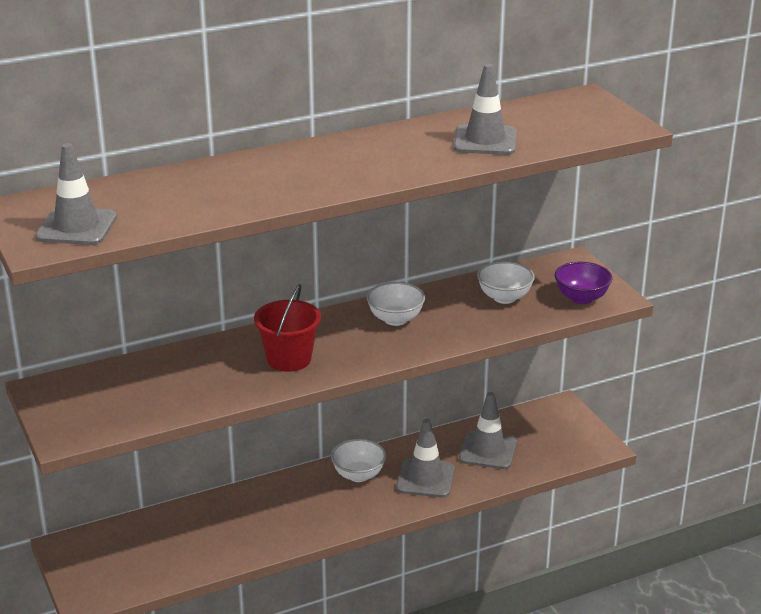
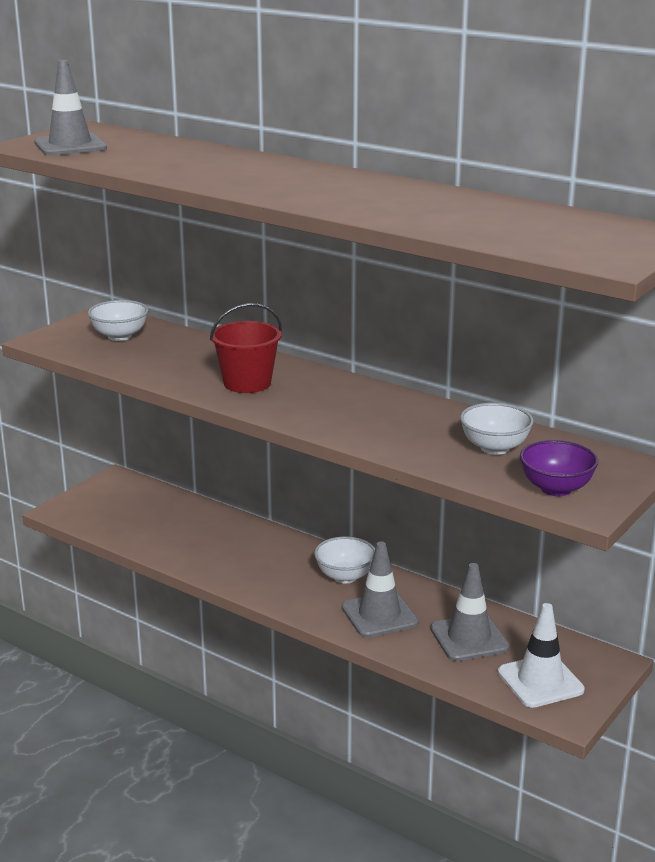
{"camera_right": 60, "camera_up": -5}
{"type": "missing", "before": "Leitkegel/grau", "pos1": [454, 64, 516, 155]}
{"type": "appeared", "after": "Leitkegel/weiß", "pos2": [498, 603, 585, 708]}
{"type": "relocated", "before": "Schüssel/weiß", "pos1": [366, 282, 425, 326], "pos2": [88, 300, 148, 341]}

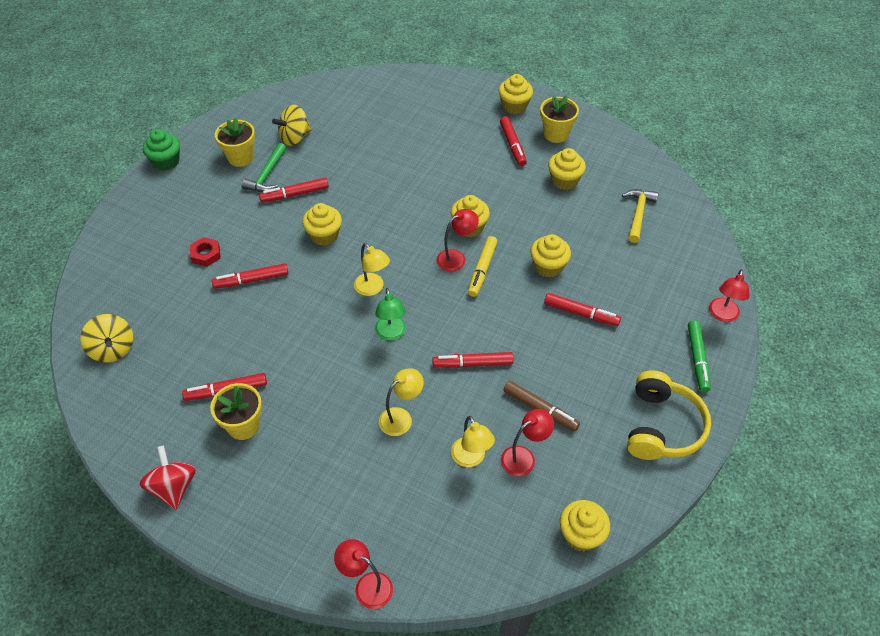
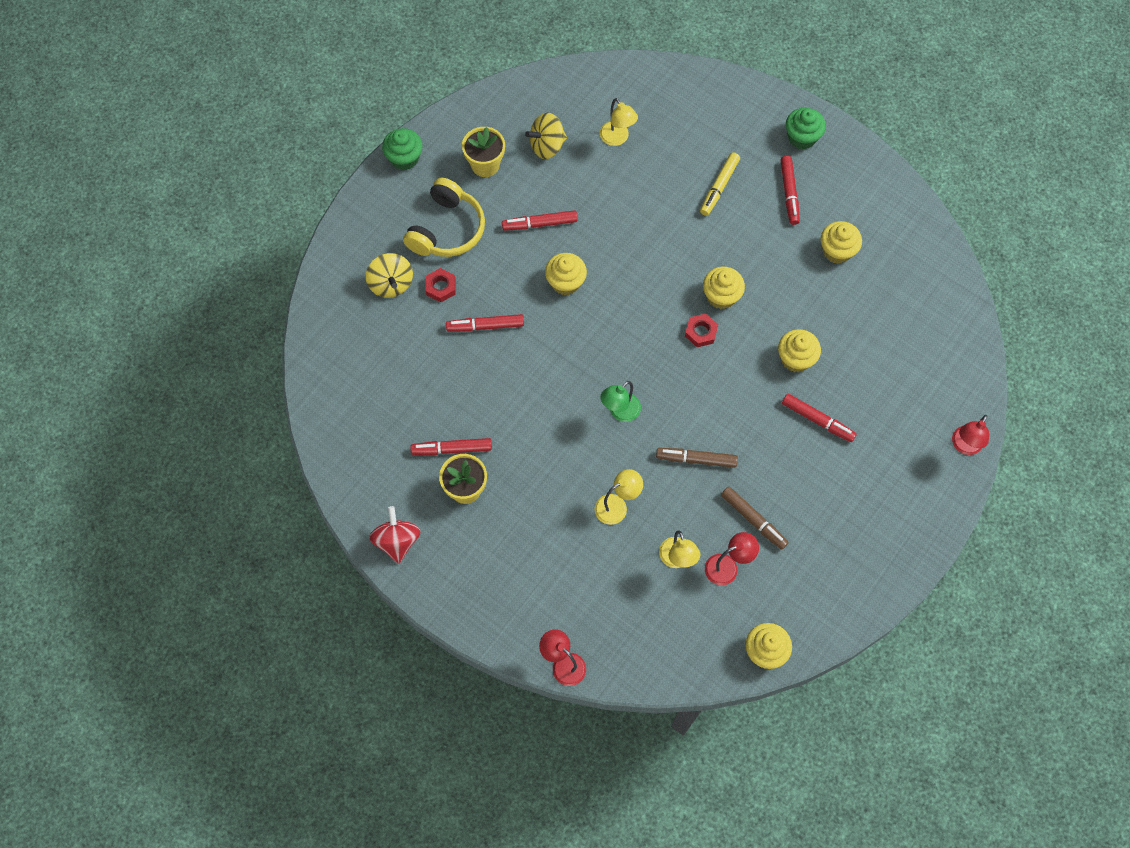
{"camera_right": 10, "camera_up": 15}
{"type": "missing", "before": "Hammer/grün", "pos1": [241, 143, 286, 192]}
{"type": "missing", "before": "Blumentopf/gelb", "pos1": [540, 95, 579, 143]}
{"type": "missing", "before": "Hammer/gelb", "pos1": [622, 189, 658, 243]}
{"type": "missing", "before": "Filzstift/grün", "pos1": [688, 320, 711, 392]}
{"type": "relocated", "before": "Kreisel/gelb", "pos1": [80, 314, 133, 363], "pos2": [366, 253, 413, 298]}
{"type": "relocated", "before": "Lampe/gelb", "pos1": [354, 243, 390, 296], "pos2": [600, 98, 638, 146]}
{"type": "relocated", "before": "Filzstift/gelb", "pos1": [468, 236, 497, 297], "pos2": [700, 152, 740, 216]}
{"type": "relocated", "before": "Kopfhörer/gelb", "pos1": [627, 370, 711, 460], "pos2": [403, 178, 485, 257]}
{"type": "exchanged", "before": "Lampe/rot", "after": "Sechskantmutter/rot", "pos1": [436, 209, 479, 272], "pos2": [685, 314, 718, 347]}
{"type": "colour", "before": "Filzstift/rot", "after": "Filzstift/braun", "pos1": [432, 352, 514, 368], "pos2": [656, 448, 738, 468]}
{"type": "colour", "before": "Muffin/gelb", "after": "Muffin/grün", "pos1": [499, 74, 533, 114], "pos2": [786, 108, 826, 149]}
{"type": "spun", "before": "Lampe/grün", "pos1": [375, 288, 406, 341], "pos2": [600, 381, 641, 422], "turn": 45}

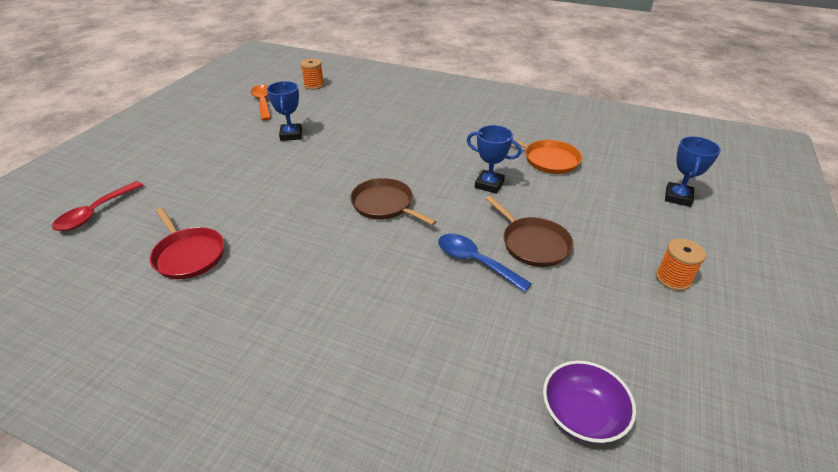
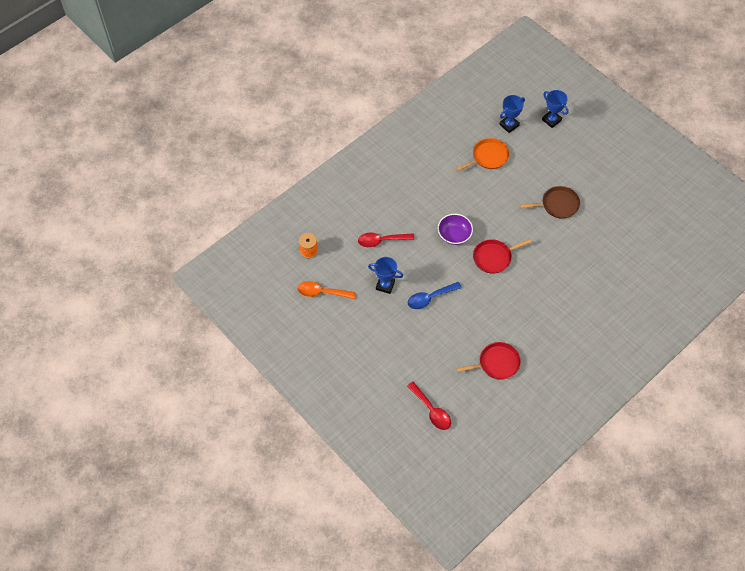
{"camera_right": -65, "camera_up": 20}
{"type": "missing", "before": "Garnrolle/orange", "pos1": [656, 239, 706, 291]}
{"type": "appeared", "after": "Löffel/rot", "pos2": [358, 233, 414, 247]}
{"type": "relocated", "before": "Löffel/blau", "pos1": [438, 234, 532, 292], "pos2": [408, 282, 462, 309]}
{"type": "relocated", "before": "Pokal/blau", "pos1": [467, 125, 522, 194], "pos2": [499, 95, 525, 133]}
{"type": "relocated", "before": "Schüssel/lila", "pos1": [543, 361, 636, 444], "pos2": [438, 214, 473, 245]}
{"type": "colour", "before": "Pfanne/braun", "after": "Pfanne/rot", "pos1": [350, 178, 437, 225], "pos2": [473, 239, 532, 274]}

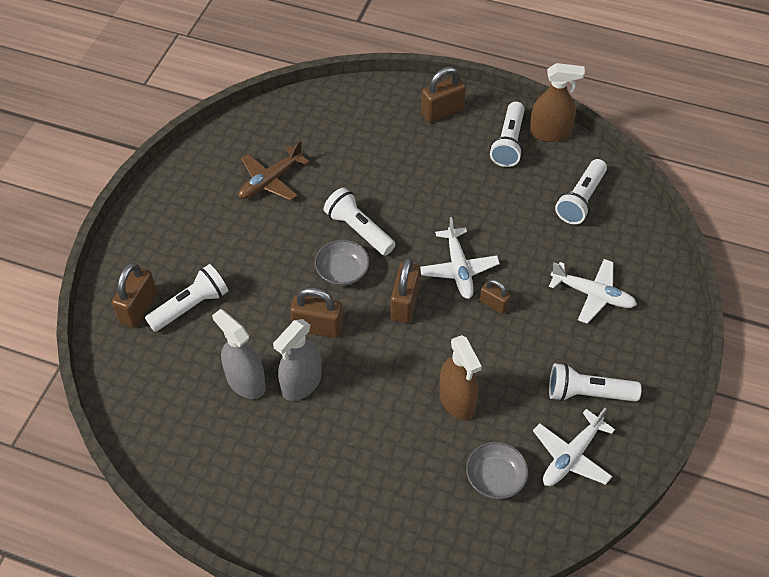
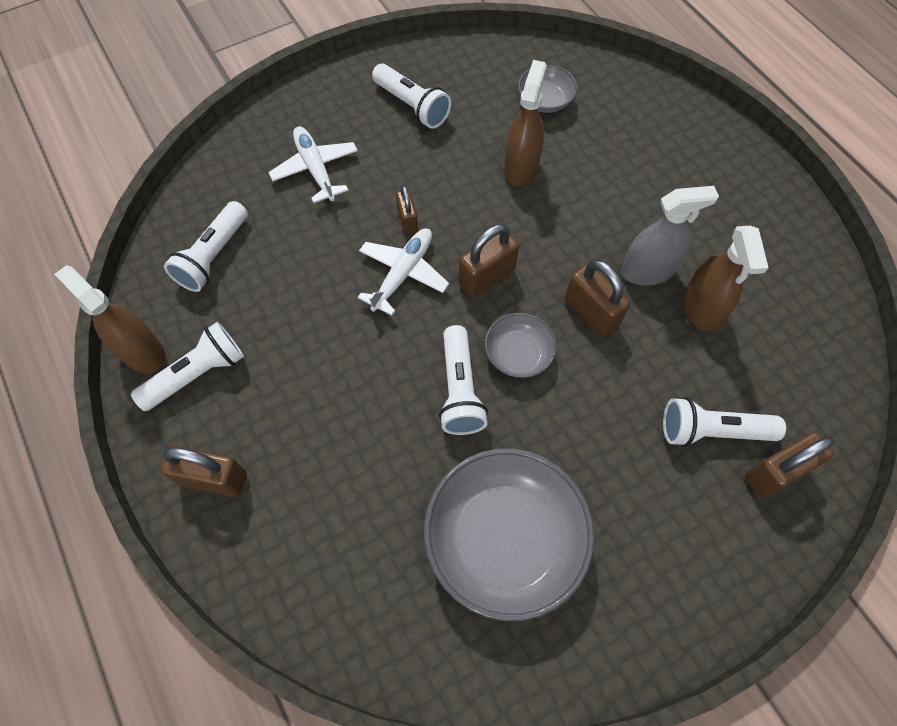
{"camera_right": -140, "camera_up": 10}
{"type": "missing", "before": "Flugzeug/weiß", "pos1": [533, 408, 615, 486]}
{"type": "exchanged", "before": "Flugzeug/braun", "after": "Schüssel/grau", "pos1": [238, 141, 309, 201], "pos2": [424, 448, 595, 621]}
{"type": "colour", "before": "Sprühflasche/grau", "after": "Sprühflasche/braun", "pos1": [212, 309, 266, 399], "pos2": [684, 226, 769, 332]}
{"type": "spun", "before": "Taschenlampe/weiß", "pos1": [555, 159, 607, 224], "pos2": [164, 201, 248, 292], "turn": 135}

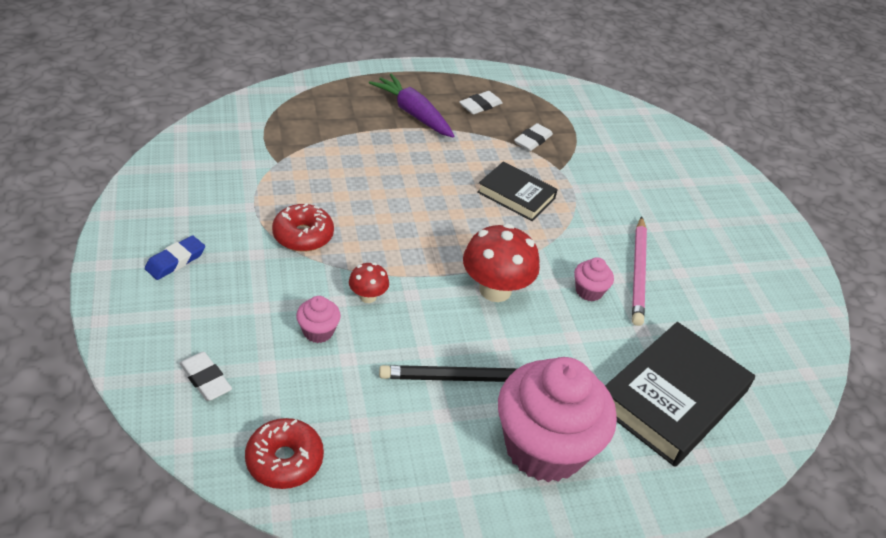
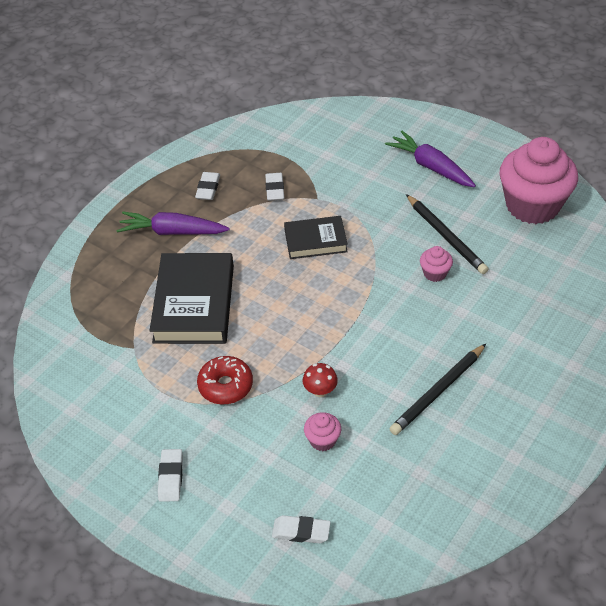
{"camera_right": -35, "camera_up": 5}
{"type": "missing", "before": "Donut/rot", "pos1": [245, 418, 324, 489]}
{"type": "missing", "before": "Pilz/rot", "pos1": [463, 224, 540, 302]}
{"type": "appeared", "after": "Karotte/lila", "pos2": [385, 131, 476, 187]}
{"type": "relocated", "before": "Muffin/rosa", "pos1": [498, 357, 617, 482], "pos2": [500, 137, 578, 224]}
{"type": "relocated", "before": "Buch/schwarz", "pos1": [605, 322, 755, 467], "pos2": [149, 253, 234, 344]}
{"type": "colour", "before": "Radiergummi/blau", "after": "Radiergummi/weiß", "pos1": [145, 235, 205, 280], "pos2": [158, 449, 183, 502]}
{"type": "colour", "before": "Bleistift/rosa", "after": "Bleistift/schwarz", "pos1": [632, 216, 647, 326], "pos2": [406, 194, 489, 274]}

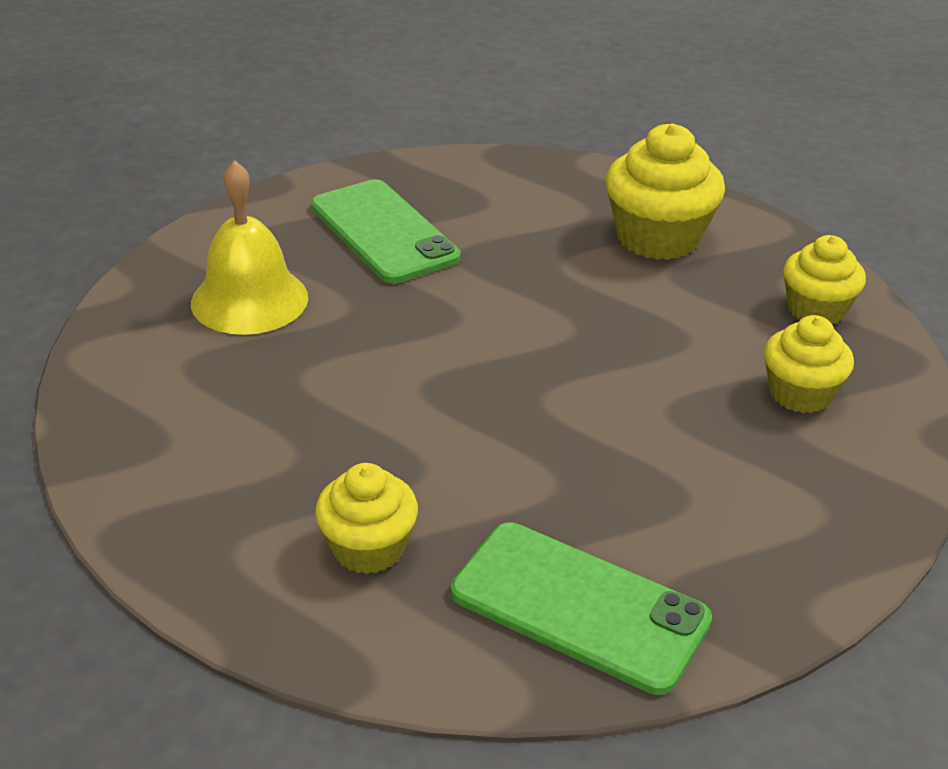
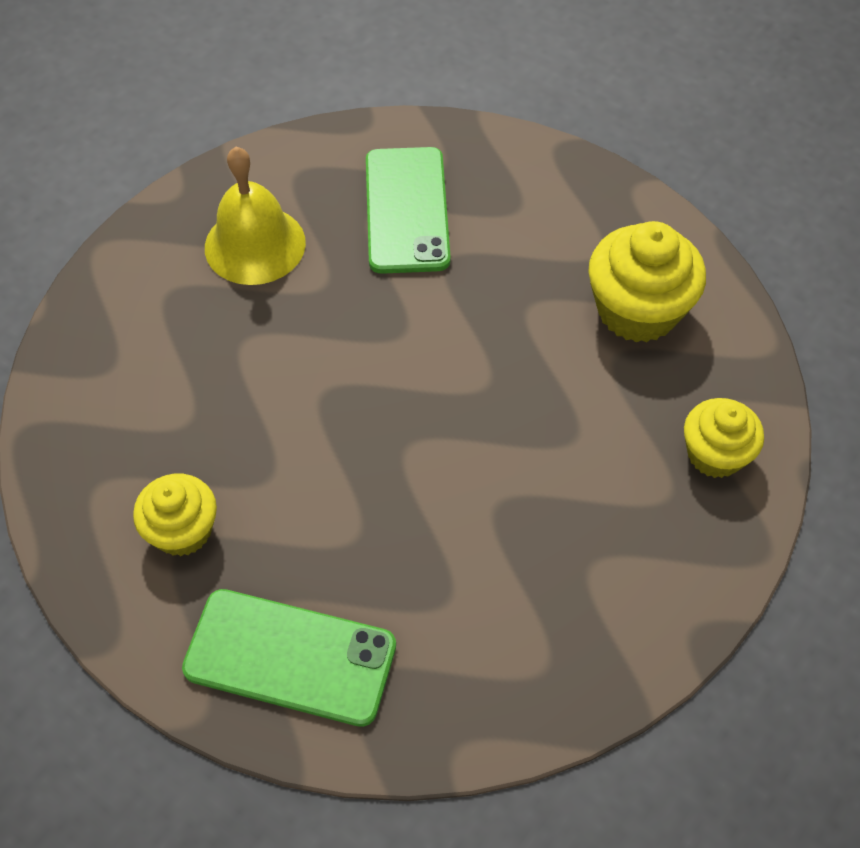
{"camera_right": 30, "camera_up": 20}
{"type": "missing", "before": "Muffin/gelb", "pos1": [764, 315, 854, 413]}
{"type": "spun", "before": "Handy/grün", "pos1": [451, 523, 712, 695], "pos2": [182, 589, 396, 727], "turn": -45}

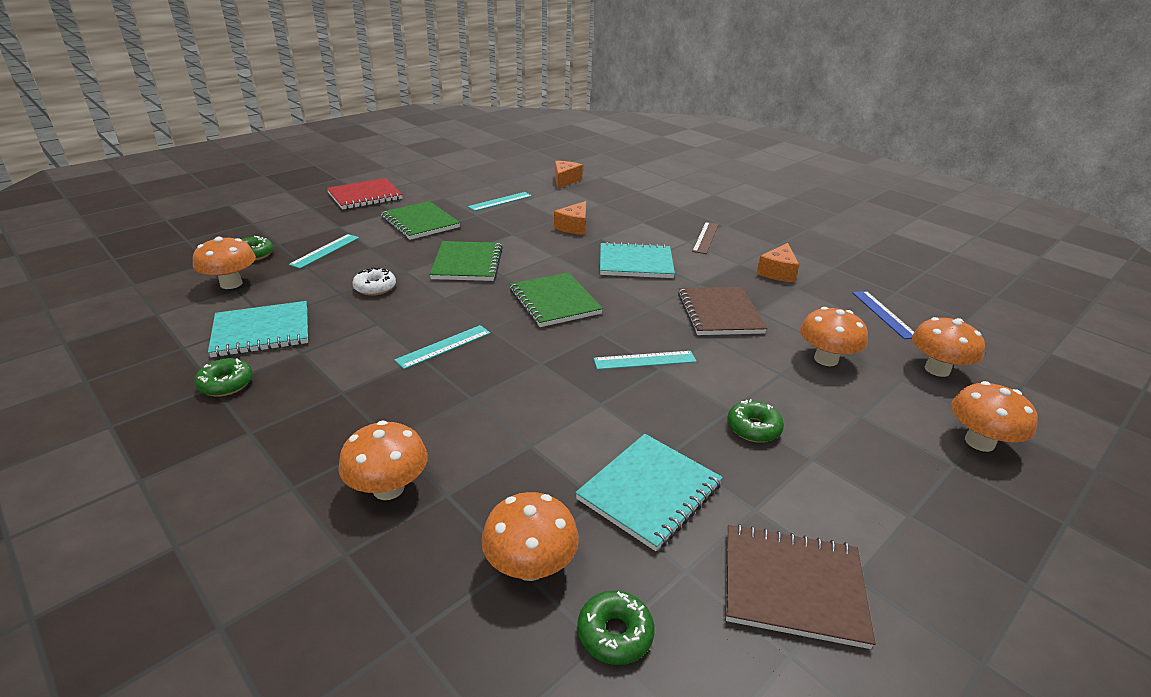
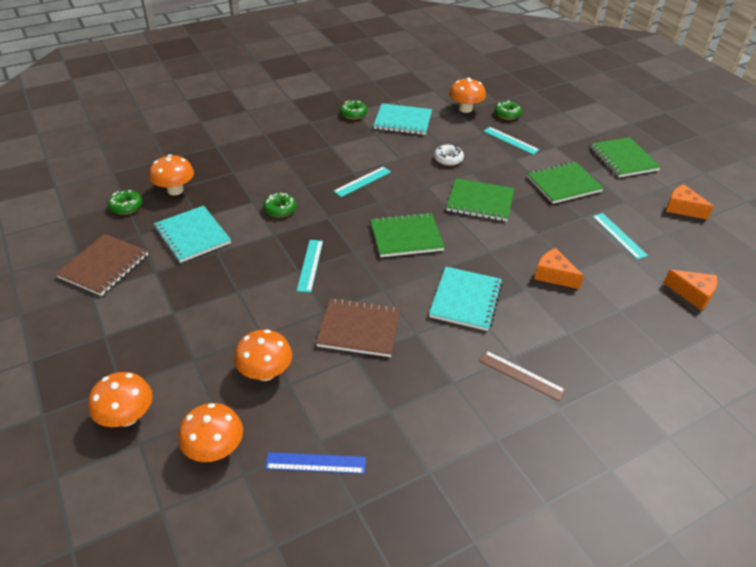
{"camera_right": 105, "camera_up": 10}
{"type": "missing", "before": "Pilz/orange", "pos1": [338, 421, 428, 500]}
{"type": "relocated", "before": "Donut/grün", "pos1": [727, 399, 784, 442], "pos2": [263, 193, 296, 217]}
{"type": "relocated", "before": "Käse/orange", "pos1": [756, 243, 799, 282], "pos2": [666, 184, 714, 220]}
{"type": "colour", "before": "Notizbuch/rot", "after": "Notizbuch/grün", "pos1": [327, 178, 403, 209], "pos2": [590, 137, 661, 177]}
{"type": "spun", "before": "Notizbuch/türkis", "pos1": [208, 301, 308, 357], "pos2": [373, 103, 432, 135], "turn": -75}
{"type": "spun", "before": "Lineal/türkis", "pos1": [394, 325, 491, 369], "pos2": [333, 166, 391, 197], "turn": 75}

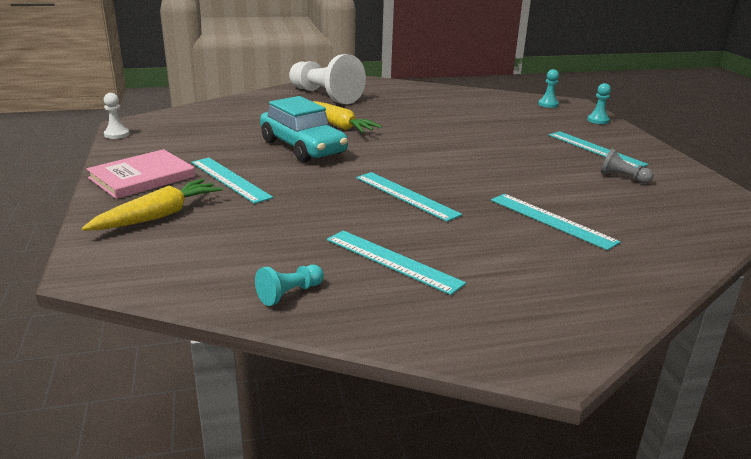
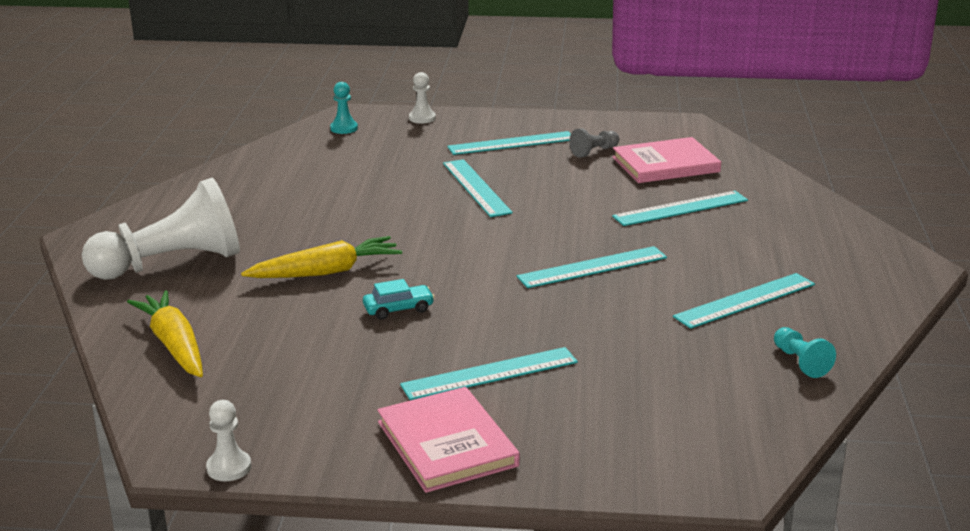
{"camera_right": -70, "camera_up": 0}
{"type": "appeared", "after": "Lineal/türkis", "pos2": [443, 159, 513, 217]}
{"type": "appeared", "after": "Buch/rosa", "pos2": [613, 137, 721, 183]}
{"type": "relocated", "before": "Karotte/gelb", "pos1": [82, 179, 223, 231], "pos2": [127, 290, 203, 377]}
{"type": "colour", "before": "Bauer/türkis", "after": "Bauer/weiß", "pos1": [587, 83, 611, 124], "pos2": [409, 72, 436, 124]}
{"type": "size", "before": "Auto/türkis", "pos1": [260, 96, 348, 162], "pos2": [363, 279, 435, 320], "scale": 0.44}

